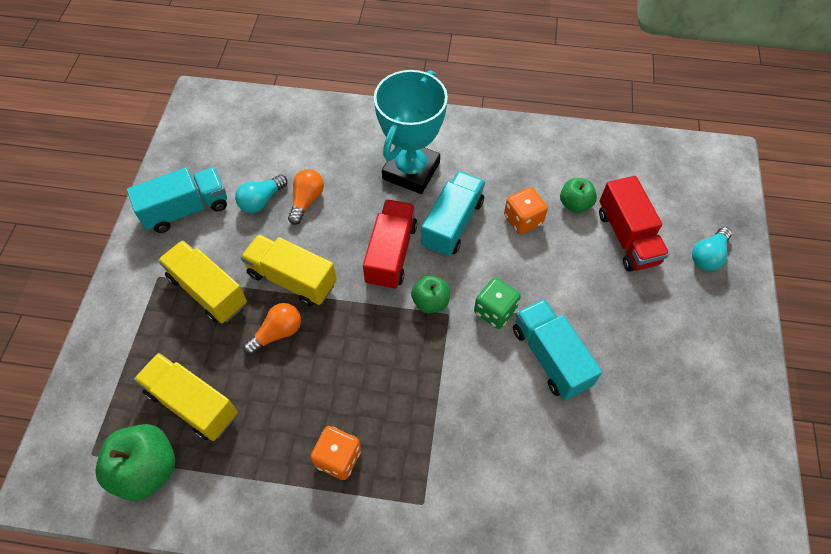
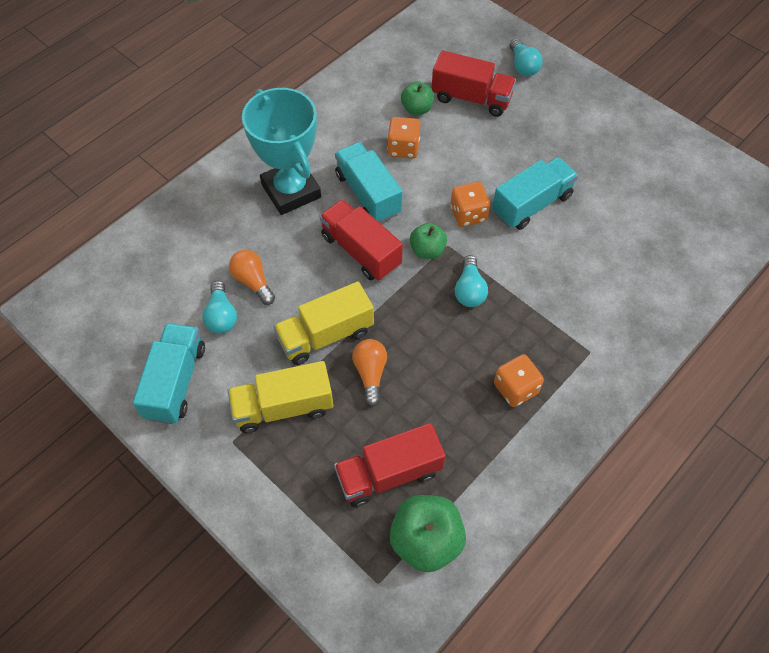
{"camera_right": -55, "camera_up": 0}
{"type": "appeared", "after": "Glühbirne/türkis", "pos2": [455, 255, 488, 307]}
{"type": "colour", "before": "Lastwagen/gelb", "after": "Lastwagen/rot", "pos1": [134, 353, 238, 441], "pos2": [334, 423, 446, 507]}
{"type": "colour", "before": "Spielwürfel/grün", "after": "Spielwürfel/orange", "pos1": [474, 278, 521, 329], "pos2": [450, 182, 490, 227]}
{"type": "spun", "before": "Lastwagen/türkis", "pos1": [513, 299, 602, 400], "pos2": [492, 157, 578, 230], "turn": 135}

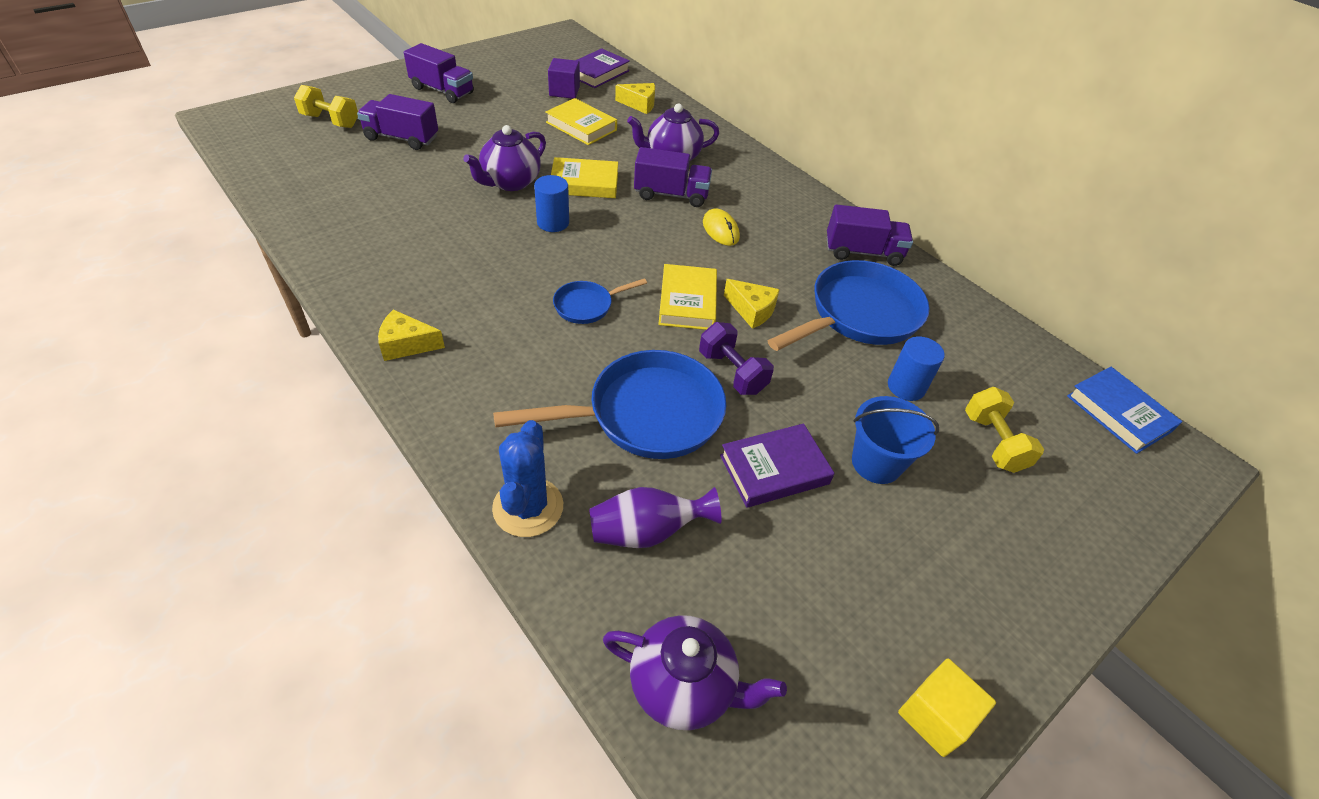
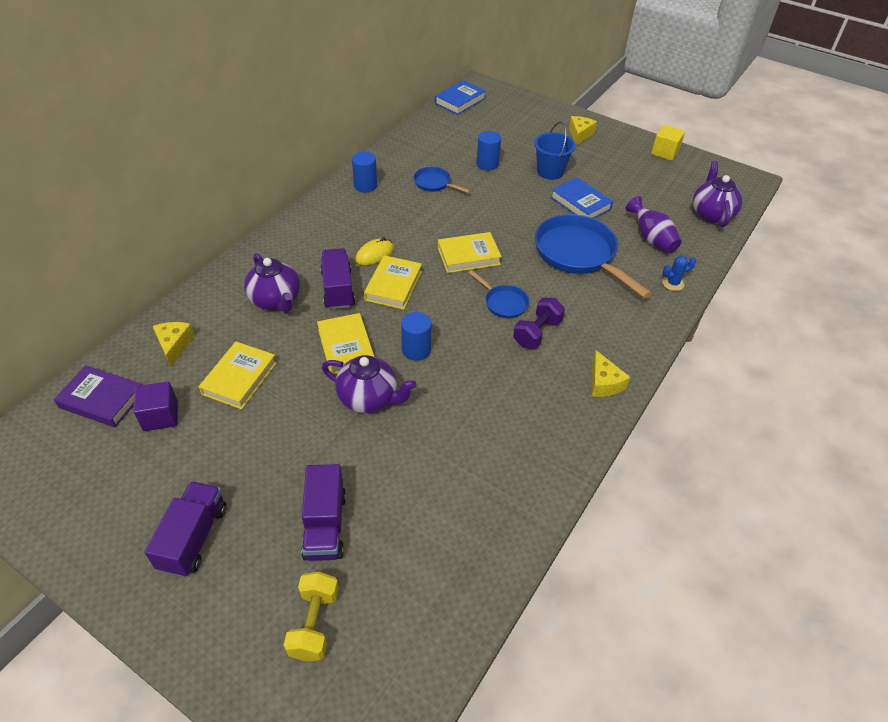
{"camera_right": -105, "camera_up": 0}
{"type": "missing", "before": "Hantel/gelb", "pos1": [965, 387, 1044, 473]}
{"type": "appeared", "after": "Buch/gelb", "pos2": [364, 255, 422, 310]}
{"type": "relocated", "before": "Hantel/lila", "pos1": [699, 322, 774, 395], "pos2": [513, 298, 565, 349]}
{"type": "relocated", "before": "Käse/gelb", "pos1": [724, 279, 780, 329], "pos2": [569, 116, 597, 145]}
{"type": "exchanged", "before": "Lastwagen/lila", "after": "Vollzylinder/blau", "pos1": [827, 204, 913, 266], "pos2": [352, 152, 377, 193]}
{"type": "colour", "before": "Buch/lila", "after": "Buch/blau", "pos1": [720, 424, 835, 508], "pos2": [550, 177, 613, 219]}
{"type": "size", "before": "Kaktus/blau", "pos1": [492, 420, 563, 537], "pos2": [662, 256, 696, 291], "scale": 0.55}
{"type": "size", "before": "Pfanne/blau", "pos1": [768, 260, 929, 351], "pos2": [414, 167, 470, 193], "scale": 0.49}

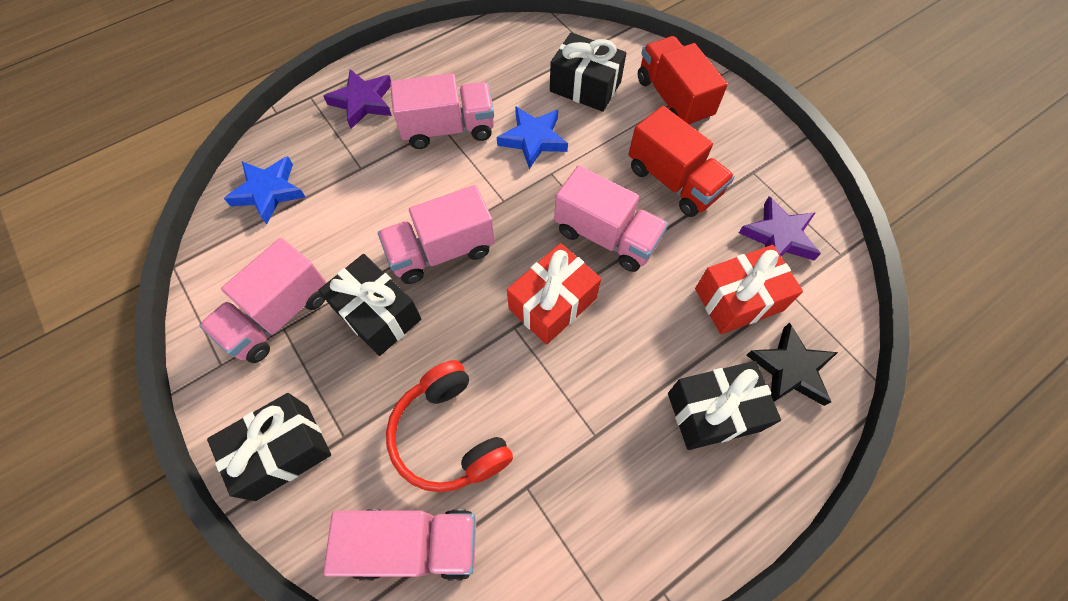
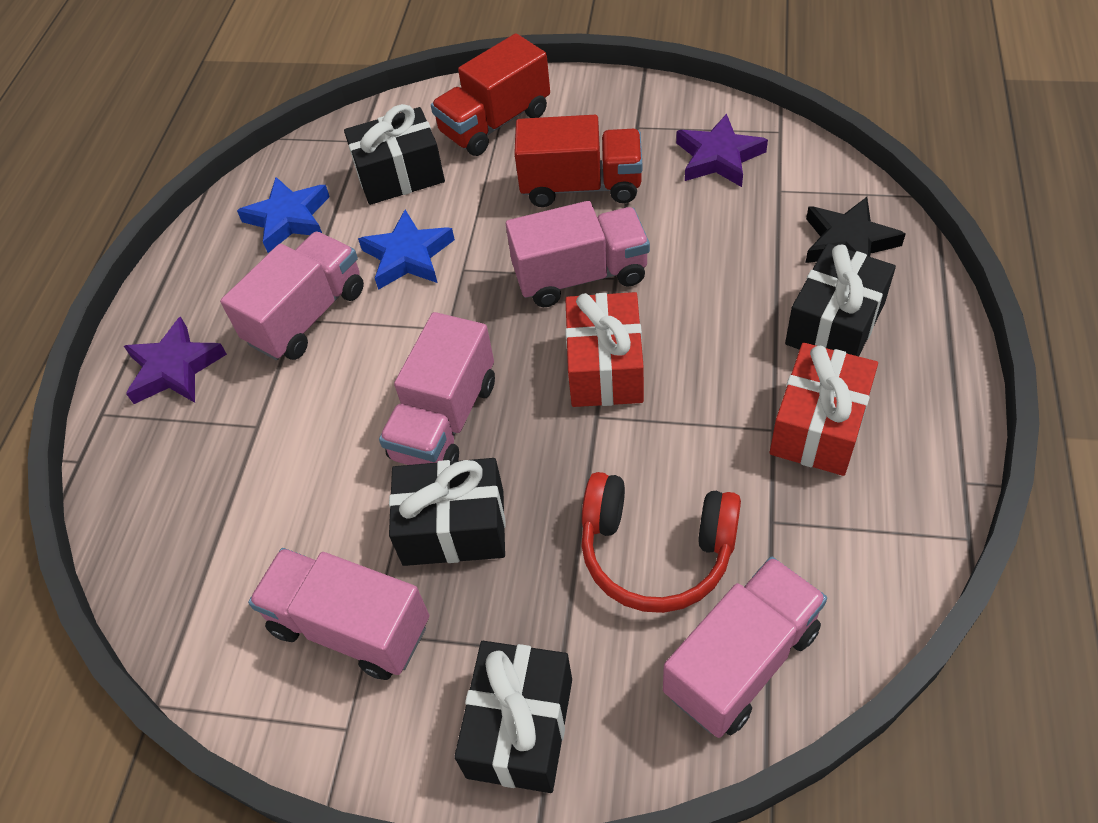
{"camera_right": -40, "camera_up": -10}
{"type": "relocated", "before": "Stern/blau", "pos1": [224, 156, 306, 224], "pos2": [237, 177, 330, 253]}
{"type": "relocated", "before": "Geschenk/rot", "pos1": [695, 245, 803, 334], "pos2": [770, 343, 878, 476]}
{"type": "spun", "before": "Lastwagen/rosa", "pos1": [199, 238, 327, 363], "pos2": [248, 548, 429, 680], "turn": 120}
{"type": "spun", "before": "Lastwagen/rot", "pos1": [638, 36, 728, 126], "pos2": [431, 33, 550, 156], "turn": -60}

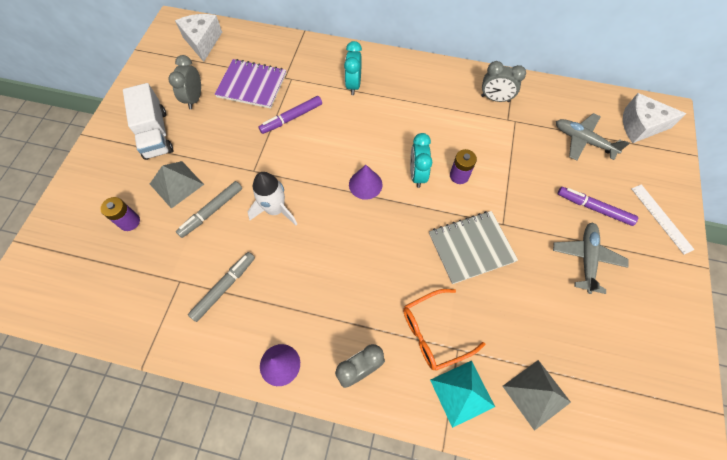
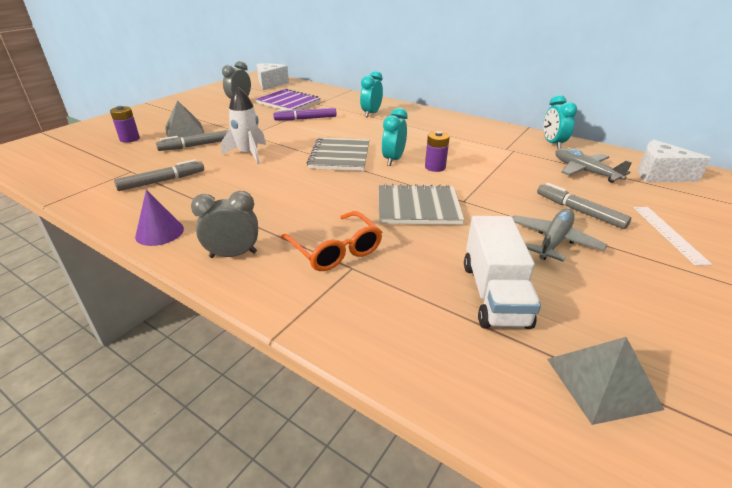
{"camera_right": 20, "camera_up": -30}
{"type": "missing", "before": "Pyramide/türkis", "pos1": [430, 361, 495, 428]}
{"type": "missing", "before": "Wecker/grau", "pos1": [481, 61, 526, 102]}
{"type": "appeared", "after": "Wecker/türkis", "pos2": [543, 95, 577, 149]}
{"type": "relocated", "before": "Lastwagen/weiß", "pos1": [123, 83, 173, 160], "pos2": [464, 216, 541, 329]}
{"type": "relocated", "before": "Pyramide/grau", "pos1": [503, 360, 571, 431], "pos2": [547, 337, 665, 425]}
{"type": "exchanged", "before": "Kegel/lila", "after": "Notizbuch/grau", "pos1": [349, 165, 382, 200], "pos2": [307, 138, 369, 171]}
{"type": "colour", "before": "Filzstift/lila", "after": "Filzstift/grau", "pos1": [558, 187, 638, 226], "pos2": [537, 183, 631, 229]}
{"type": "spun", "before": "Brille/orange", "pos1": [403, 289, 485, 370], "pos2": [281, 211, 382, 271], "turn": -120}

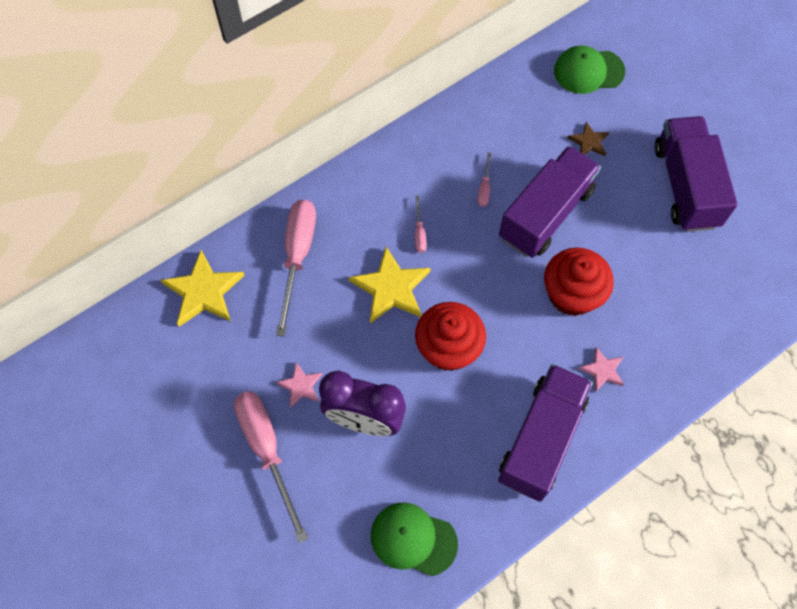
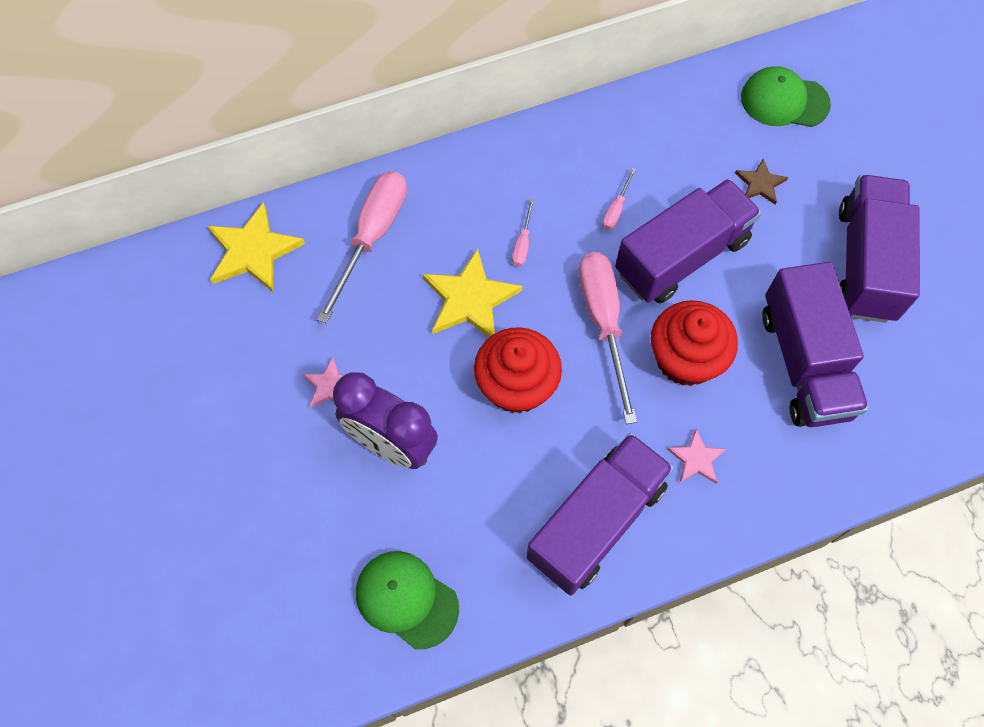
{"camera_right": 15, "camera_up": 0}
{"type": "appeared", "after": "Lastwagen/lila", "pos2": [762, 262, 869, 427]}
{"type": "relocated", "before": "Schraubenzieher/rosa", "pos1": [234, 391, 308, 543], "pos2": [579, 252, 637, 424]}

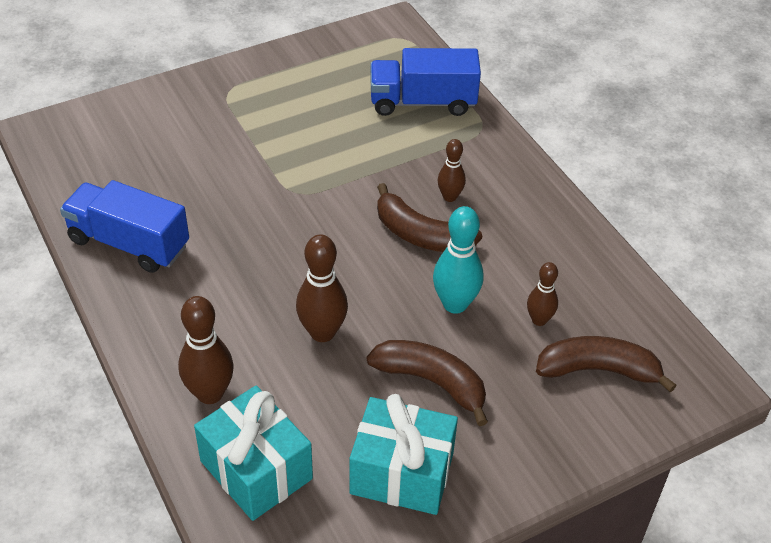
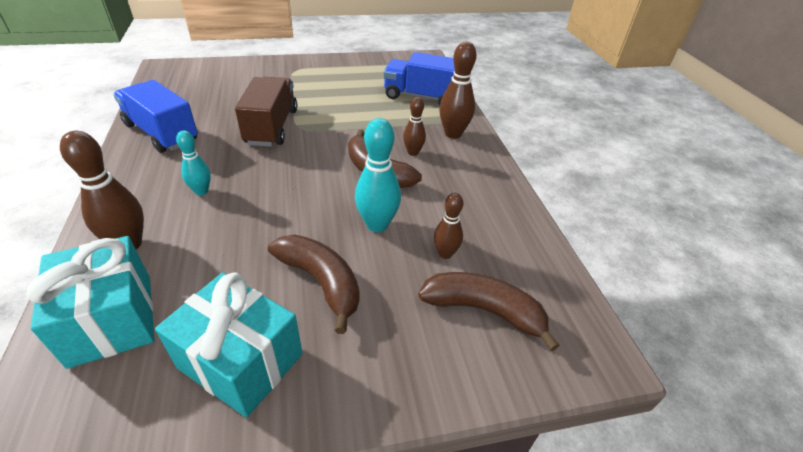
{"camera_right": 15, "camera_up": -5}
{"type": "appeared", "after": "Bowlingkegel/türkis", "pos2": [176, 131, 211, 196]}
{"type": "appeared", "after": "Lastwagen/braun", "pos2": [235, 77, 297, 147]}
{"type": "relocated", "before": "Bowlingkegel/braun", "pos1": [296, 234, 348, 342], "pos2": [439, 42, 476, 139]}

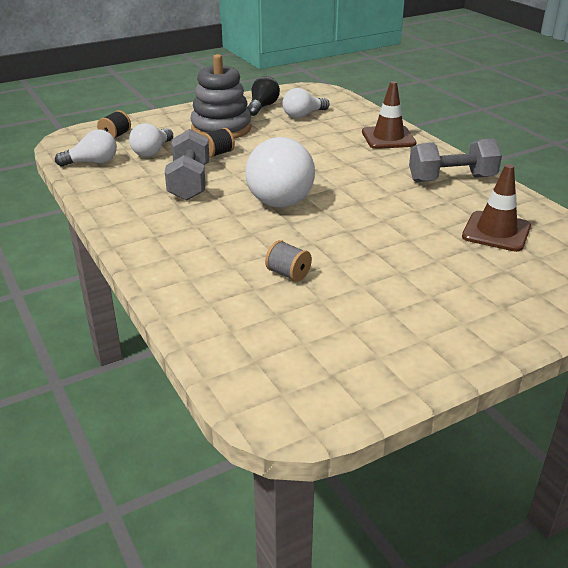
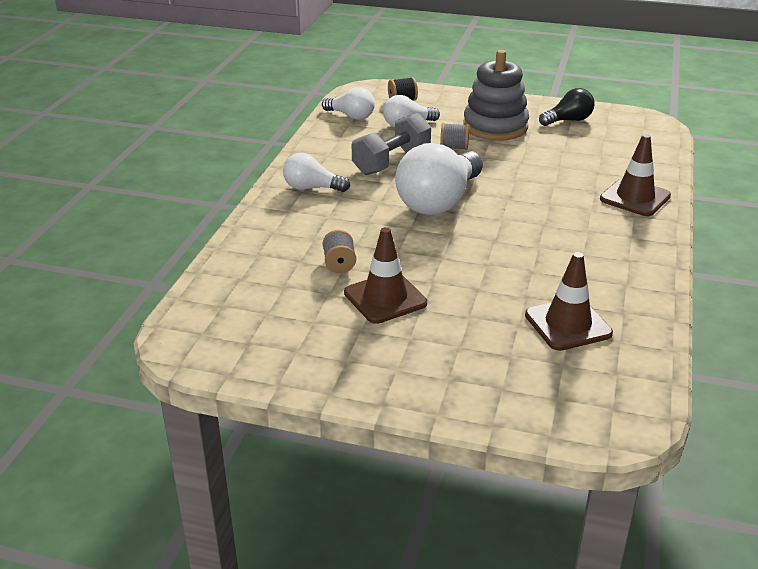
{"camera_right": 45, "camera_up": 0}
{"type": "missing", "before": "Hantel/grau", "pos1": [409, 138, 502, 182]}
{"type": "appeared", "after": "Leitkegel/braun", "pos2": [344, 227, 427, 324]}
{"type": "relocated", "before": "Glühbirne/weiß", "pos1": [283, 88, 329, 118], "pos2": [283, 153, 350, 192]}
{"type": "colour", "before": "Garnrolle/schwarz", "after": "Garnrolle/grau", "pos1": [202, 128, 235, 158], "pos2": [440, 123, 469, 150]}

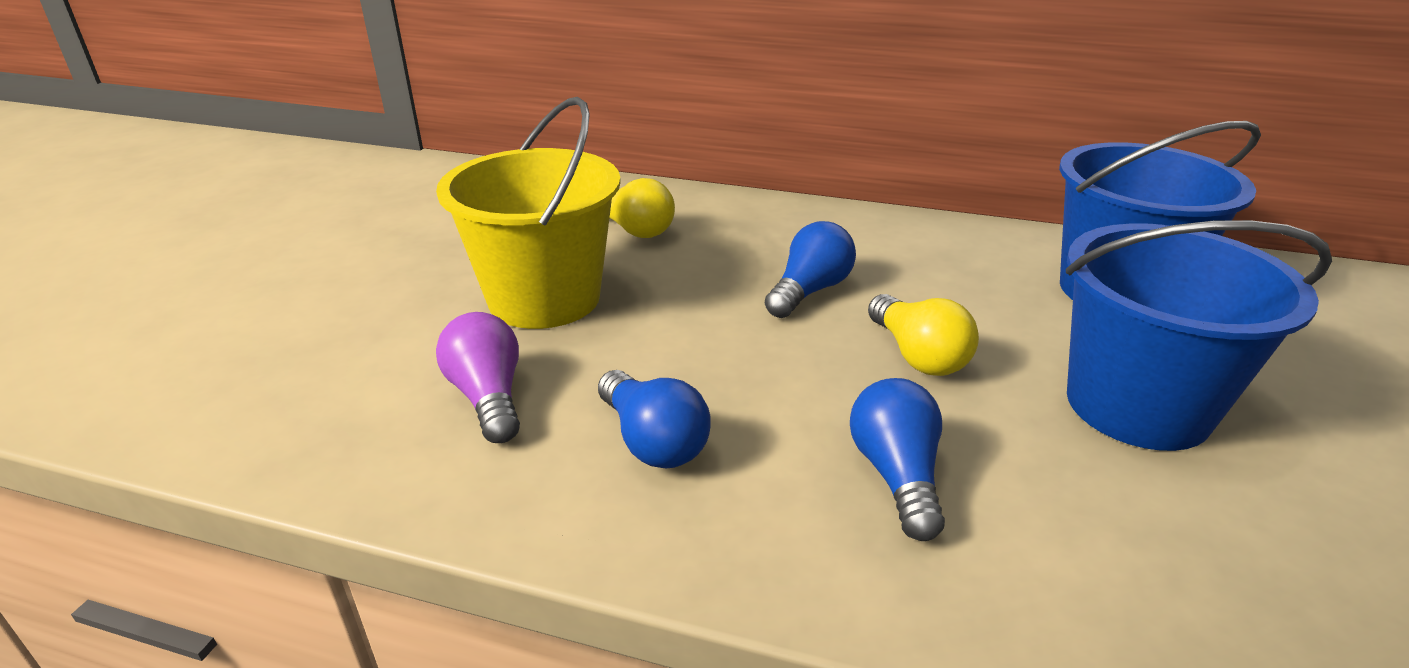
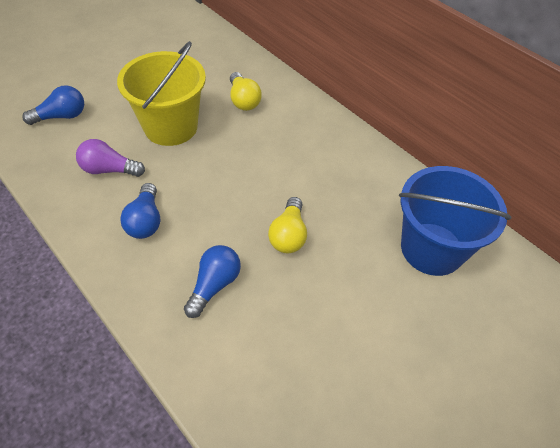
{"camera_right": 30, "camera_up": 20}
{"type": "missing", "before": "Eimer/blau", "pos1": [1066, 220, 1332, 451]}
{"type": "relocated", "before": "Glühbirne/blau", "pos1": [765, 221, 856, 318], "pos2": [22, 85, 84, 125]}
{"type": "spun", "before": "Glühbirne/lila", "pos1": [436, 312, 520, 443], "pos2": [76, 139, 145, 177], "turn": -90}

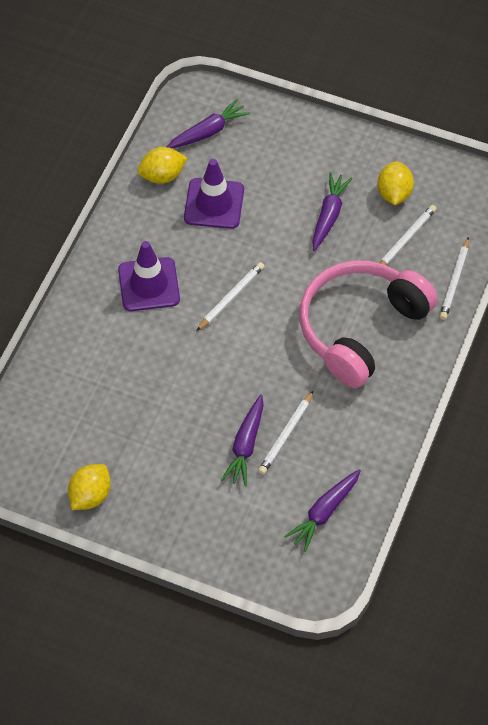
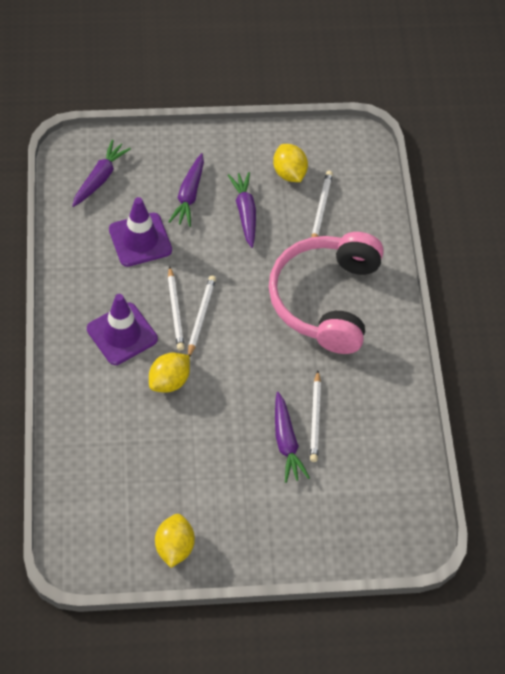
{"camera_right": -30, "camera_up": 0}
{"type": "relocated", "before": "Zitrone/gelb", "pos1": [138, 147, 187, 184], "pos2": [149, 353, 190, 393]}
{"type": "relocated", "before": "Karotte/lila", "pos1": [284, 469, 361, 552], "pos2": [169, 153, 204, 227]}
{"type": "relocated", "before": "Bleistift/weiß", "pos1": [439, 237, 469, 320], "pos2": [168, 266, 185, 350]}

